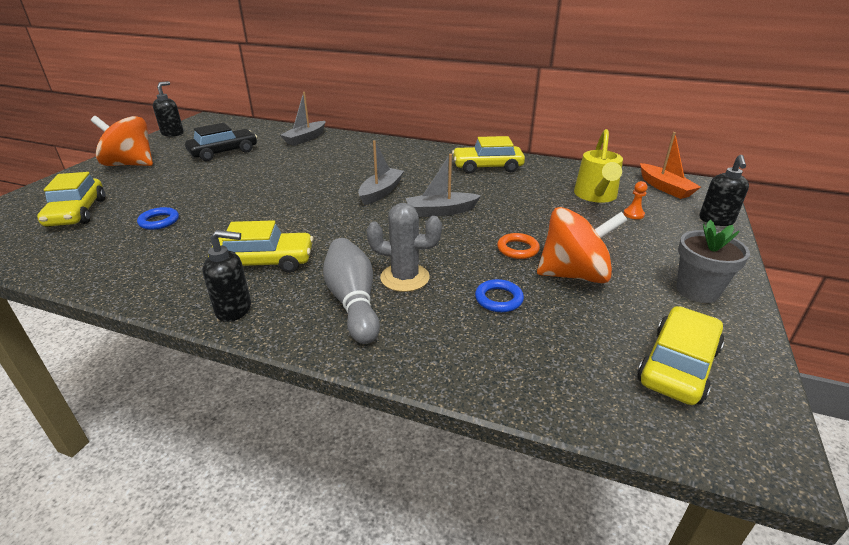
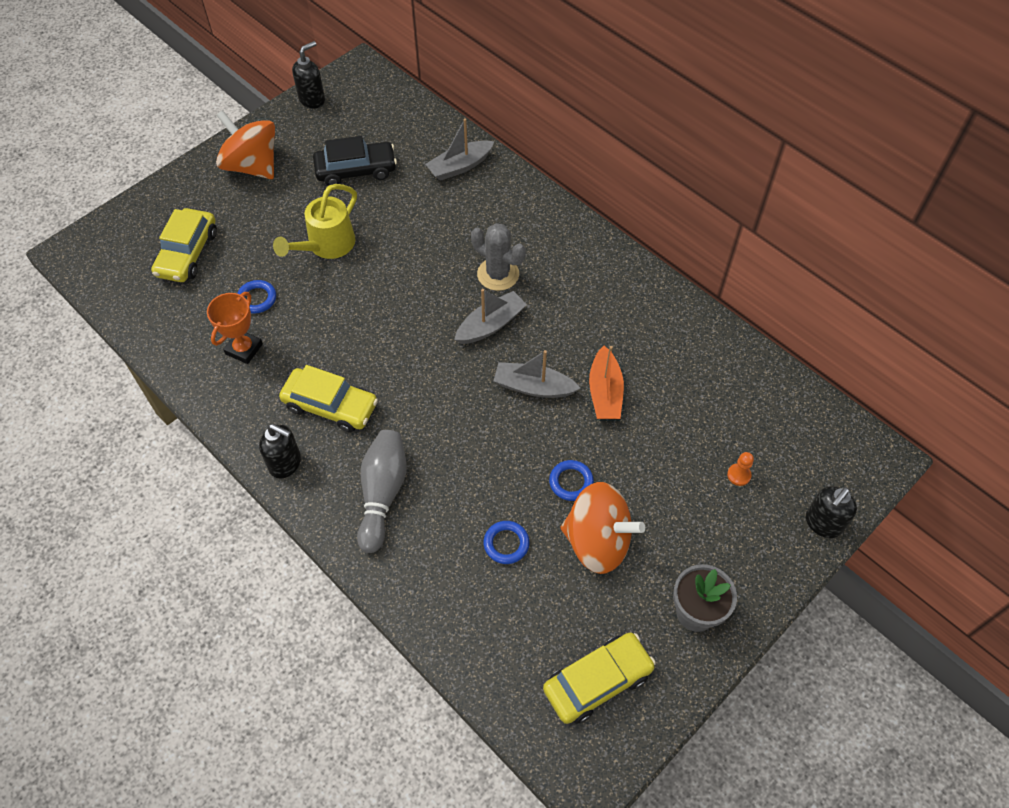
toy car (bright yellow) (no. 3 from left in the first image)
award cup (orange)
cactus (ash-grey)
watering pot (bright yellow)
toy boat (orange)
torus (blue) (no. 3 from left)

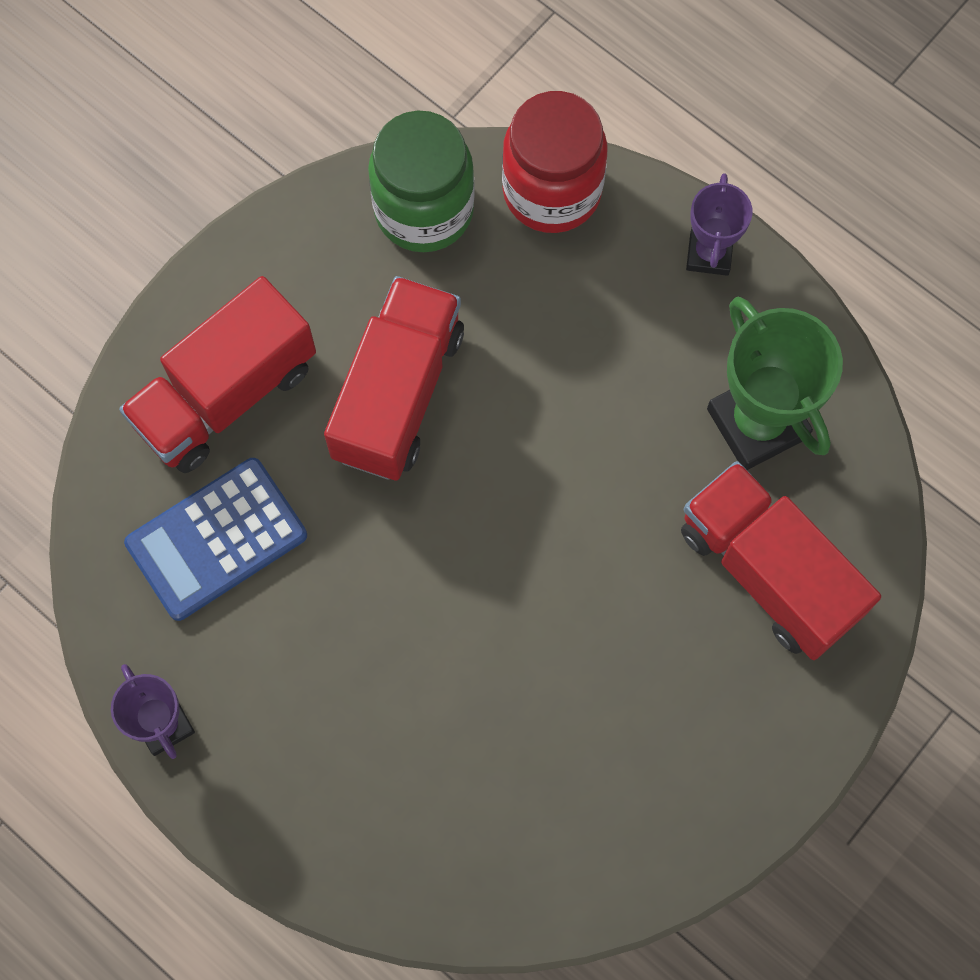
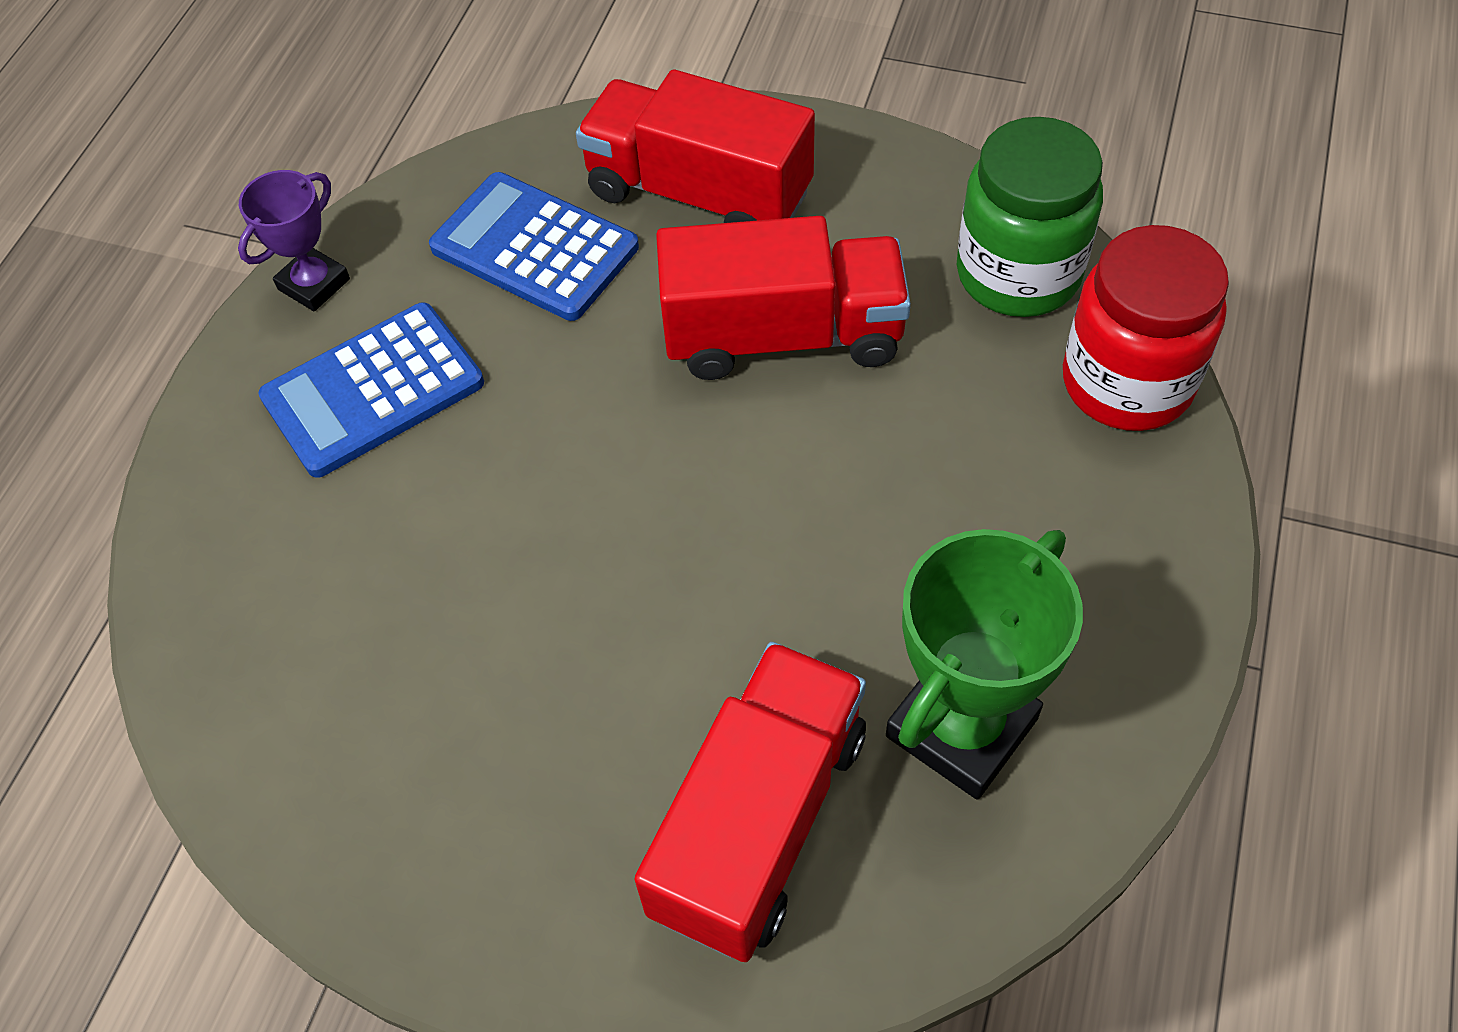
award cup (purple) (no. 2 from left in the first image)
calculator (blue) (no. 1 from left)

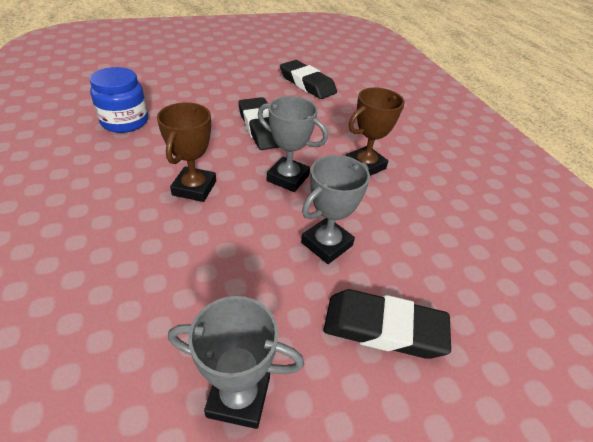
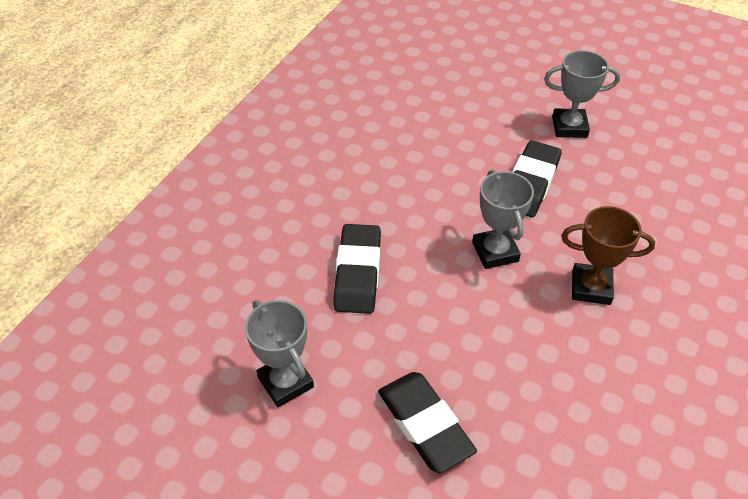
preserve jar (blue)
award cup (dark brown) (no. 1 from left in the first image)
eraser (jet-black) (no. 1 from left)
award cup (ash-grey) (no. 3 from left)

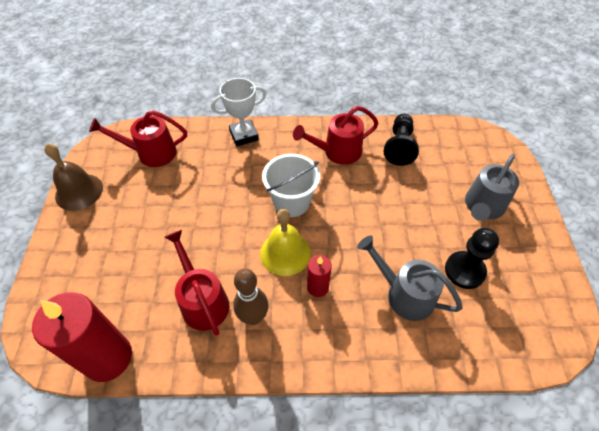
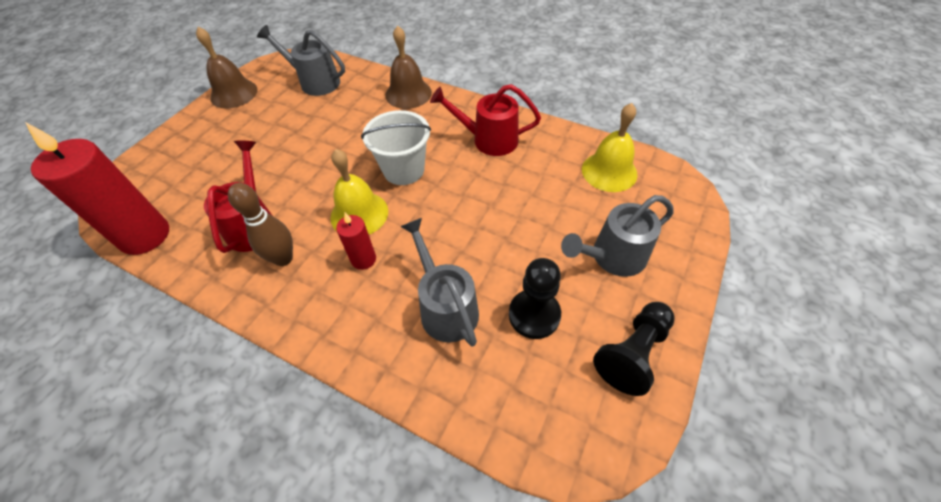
school bell (bright yellow) (no. 2 from left)
pawn (jet-black) (no. 2 from left)
school bell (dark brown) (no. 2 from left)
watering pot (ash-grey) (no. 1 from left)

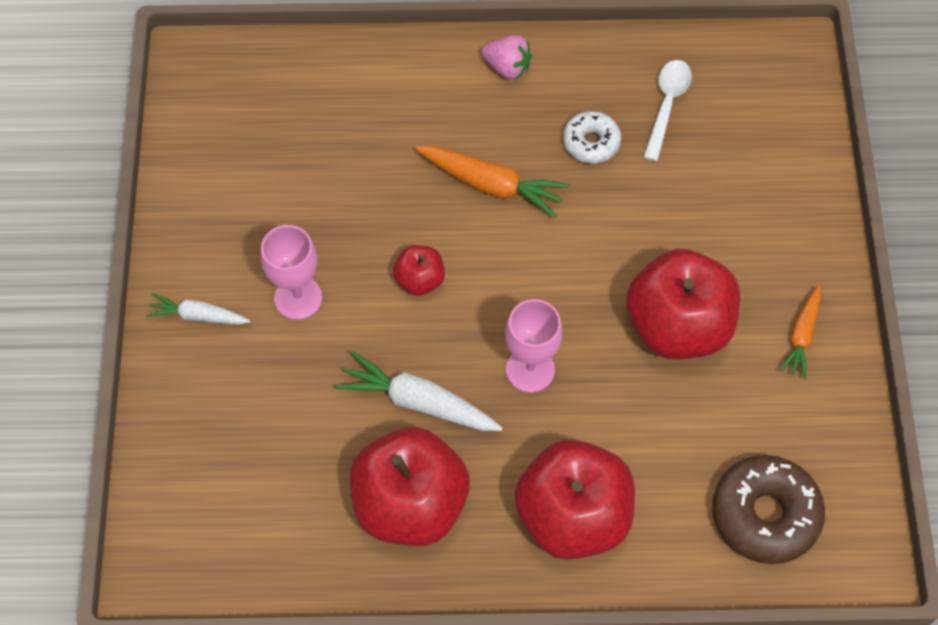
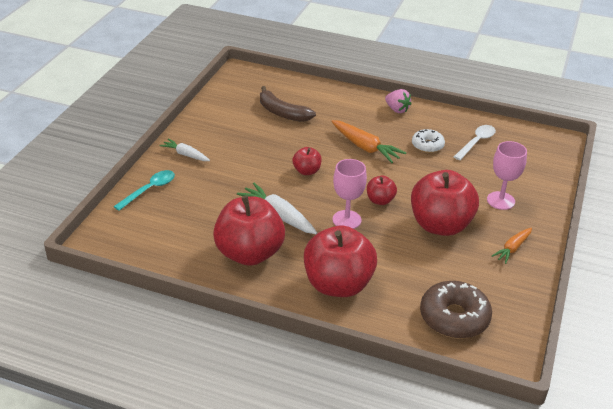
spoon (aqua)
banana fruit (dark brown)
toy apple (scarlet) (no. 4 from left)
chalice (rose-pink) (no. 2 from left)

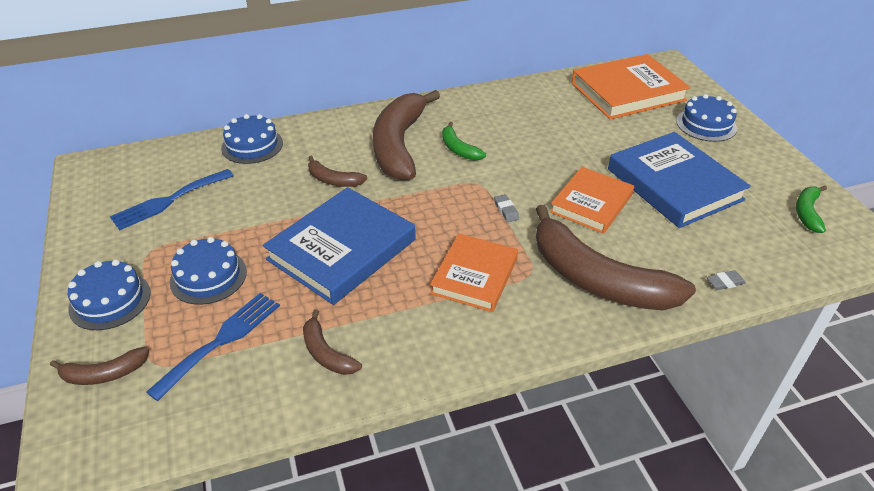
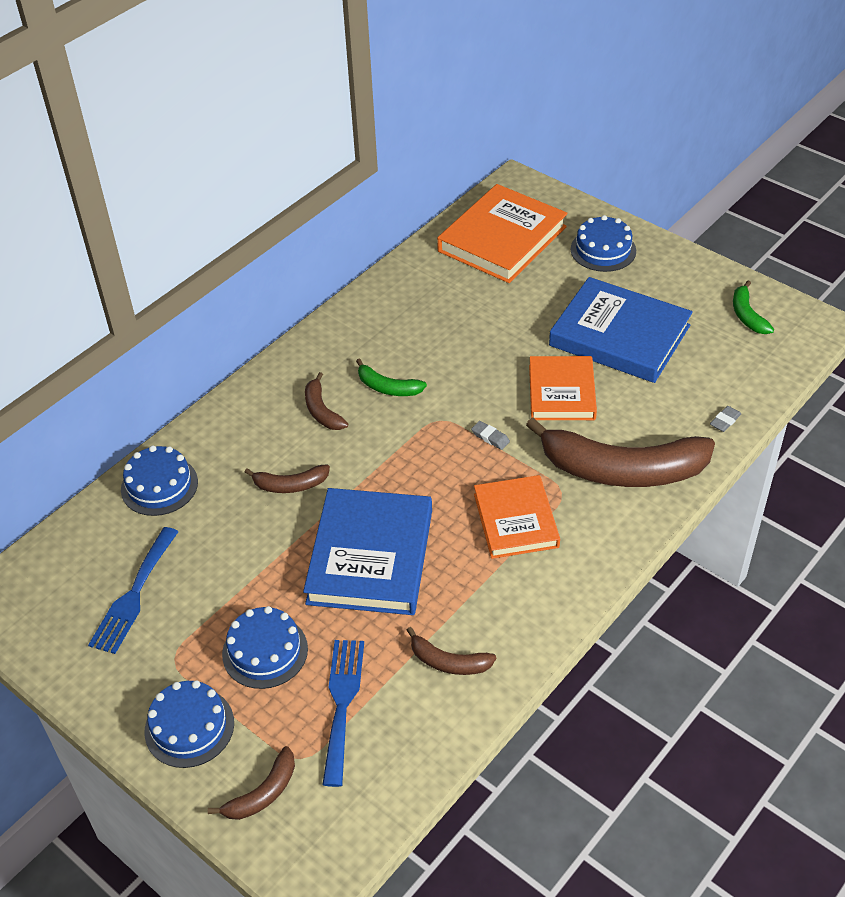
banana fruit (dark brown) (no. 3 from left)

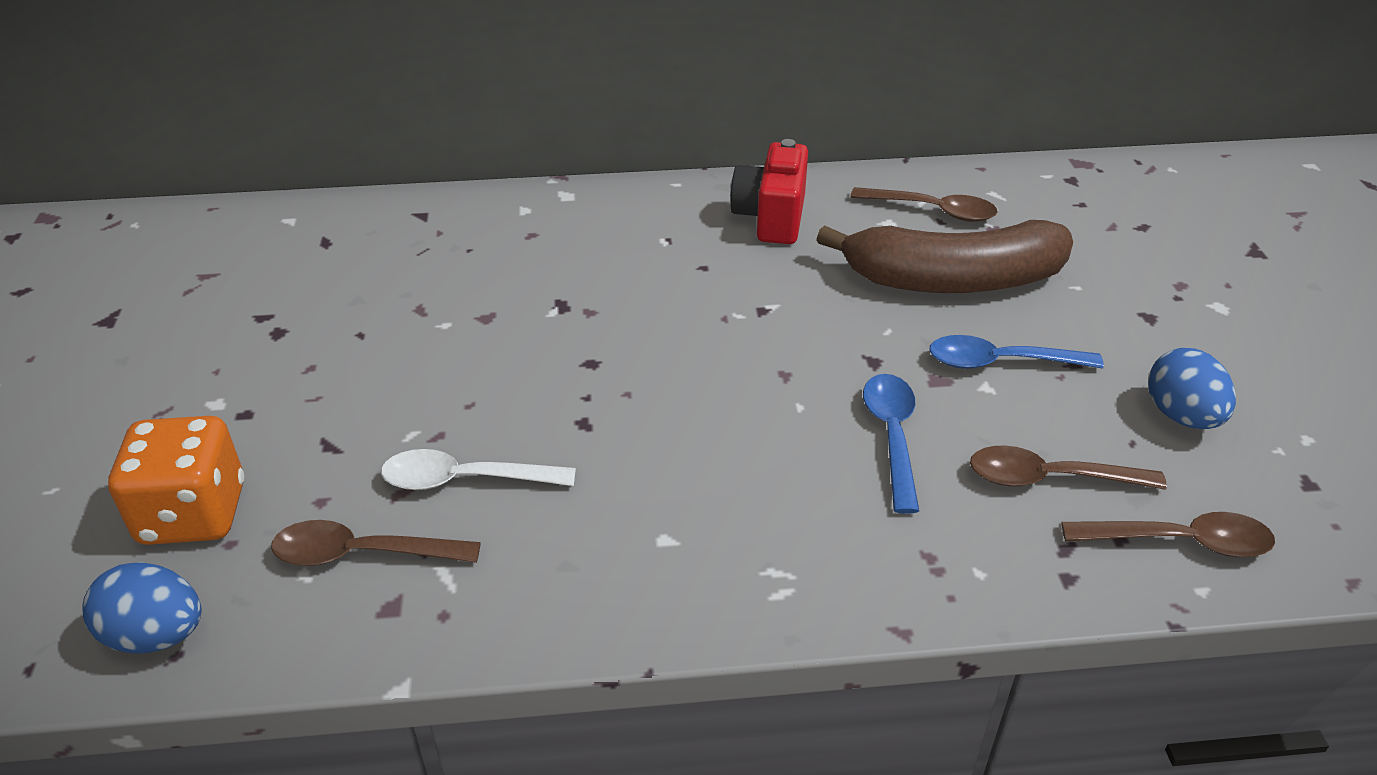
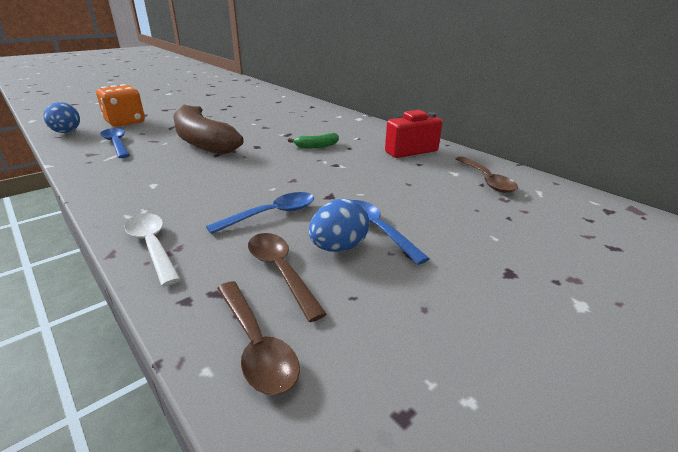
banana fruit (emerald)
spoon (white)
banana fruit (dark brown)
egg (blue) (no. 2 from left)
spoon (blue) (no. 1 from left)

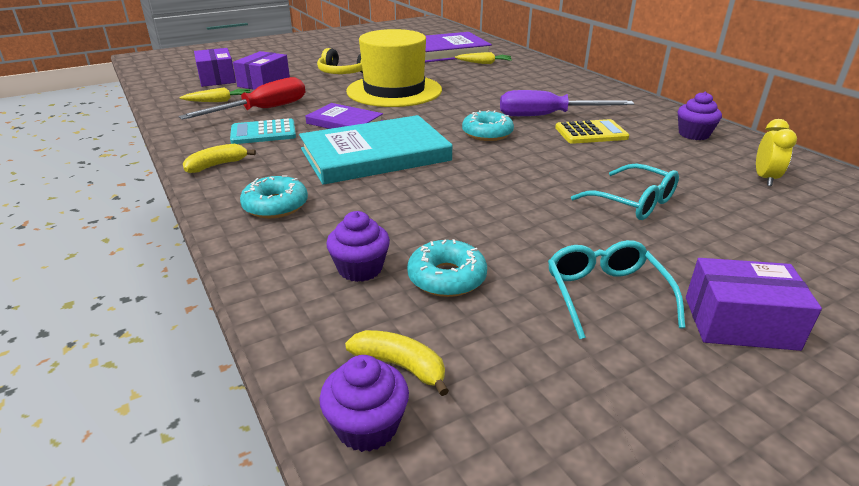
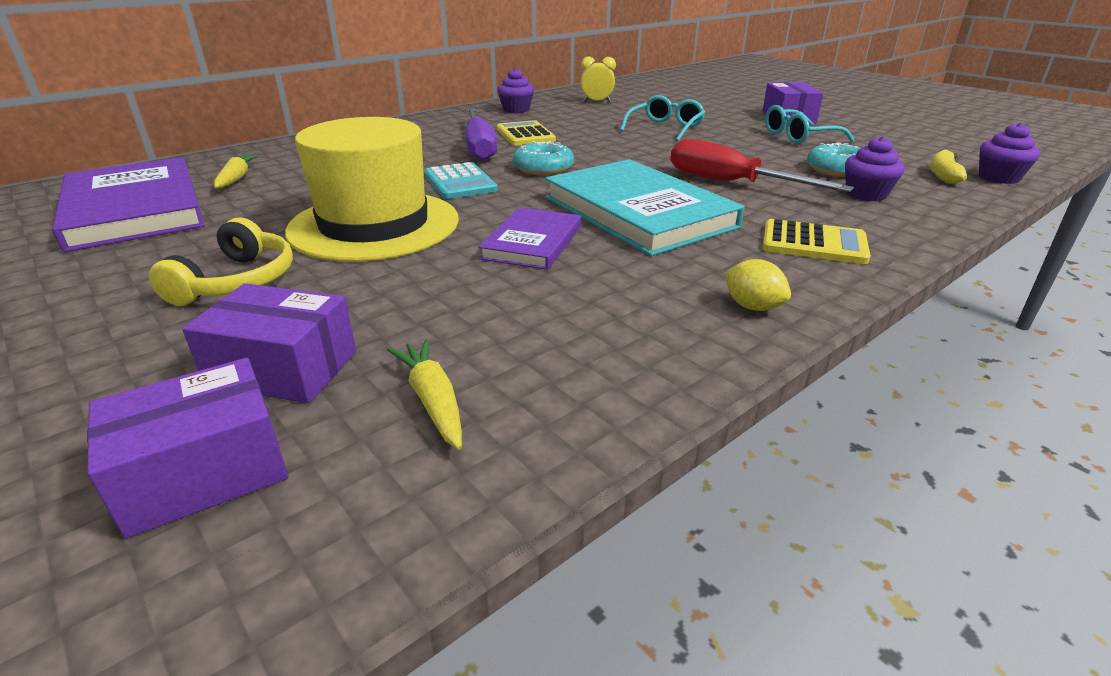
hand screwdriver (scarlet)
calculator (aqua)
lemon (bright yellow)
calculator (bright yellow) (no. 2 from left)

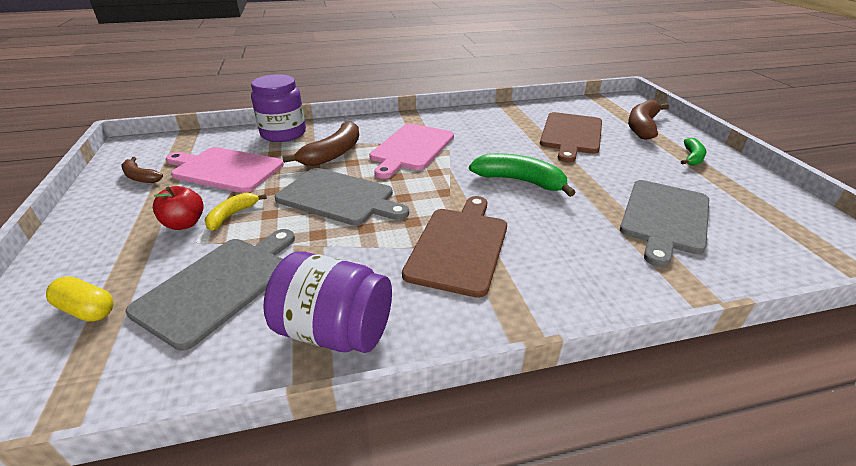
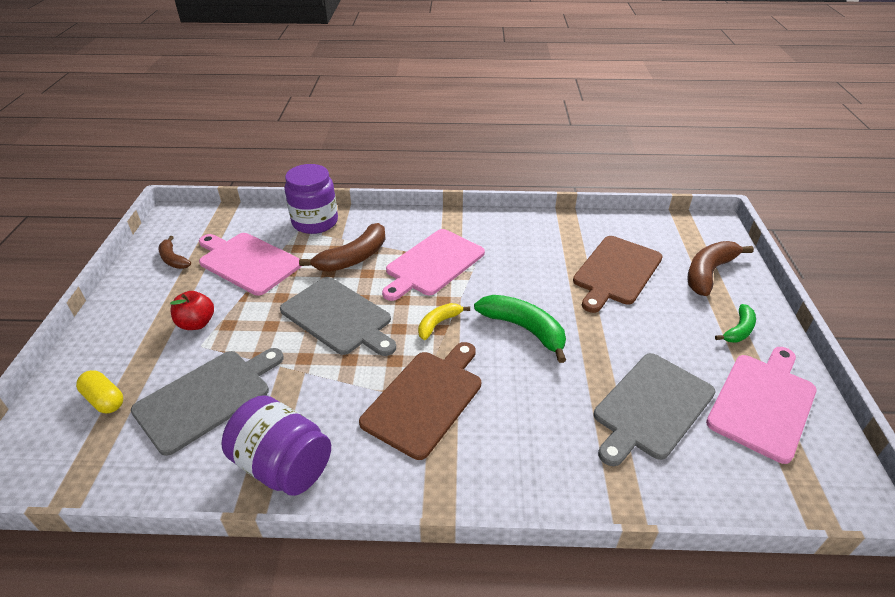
bread board (rose-pink) (no. 3 from left)
banana fruit (bright yellow)

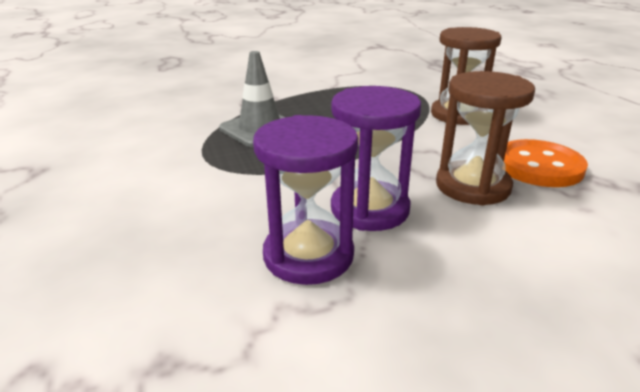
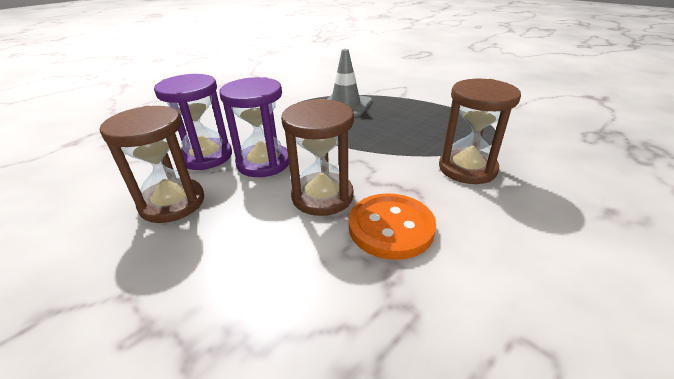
hourglass (dark brown) (no. 1 from left)

